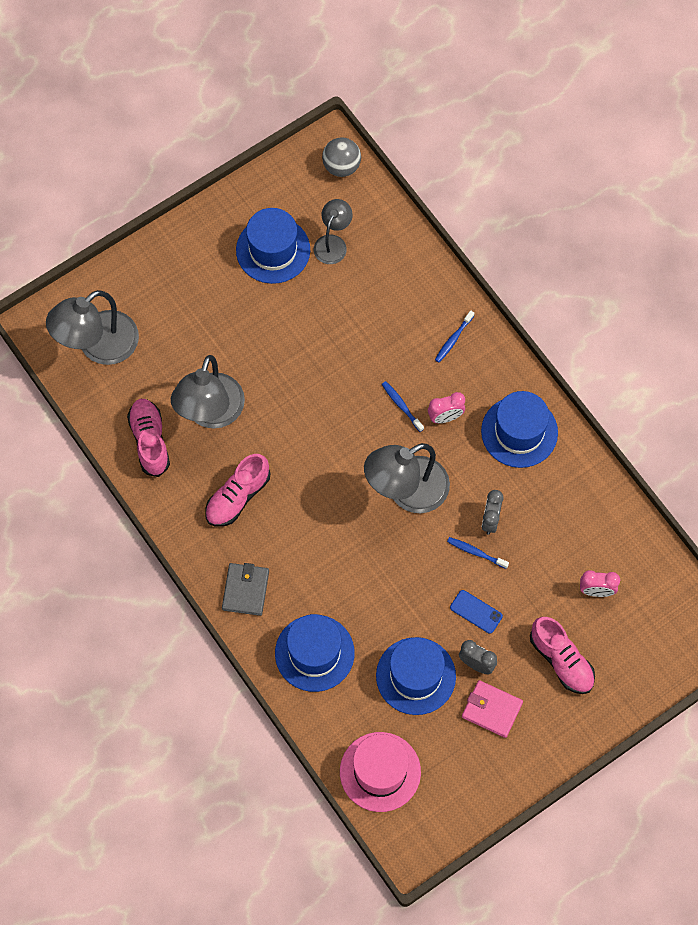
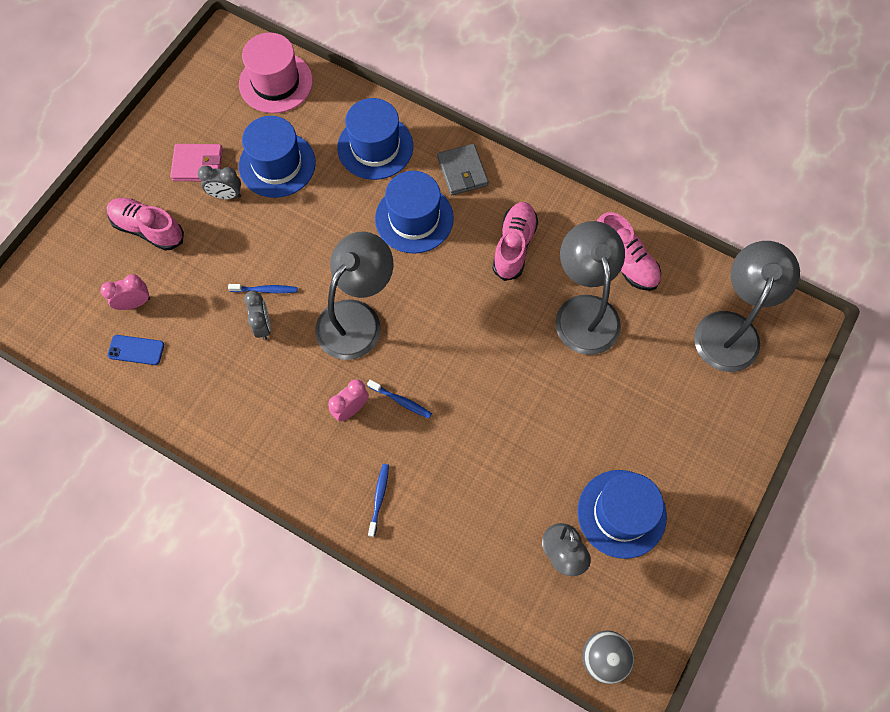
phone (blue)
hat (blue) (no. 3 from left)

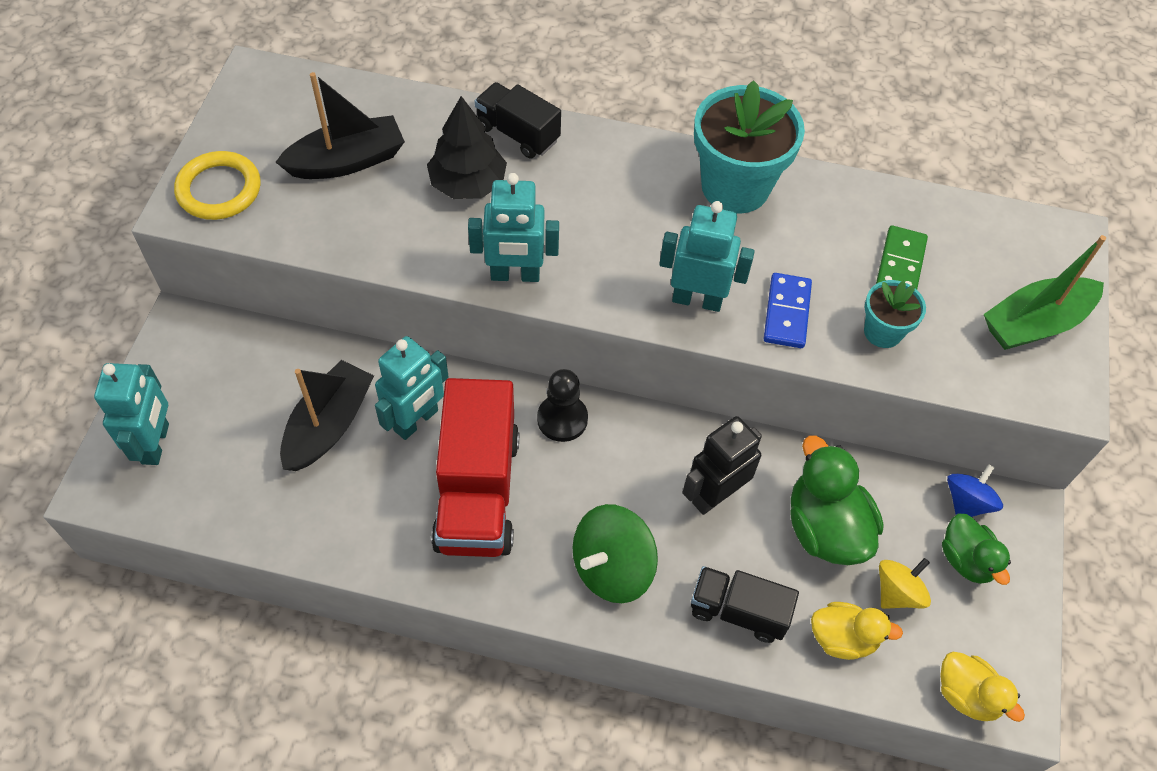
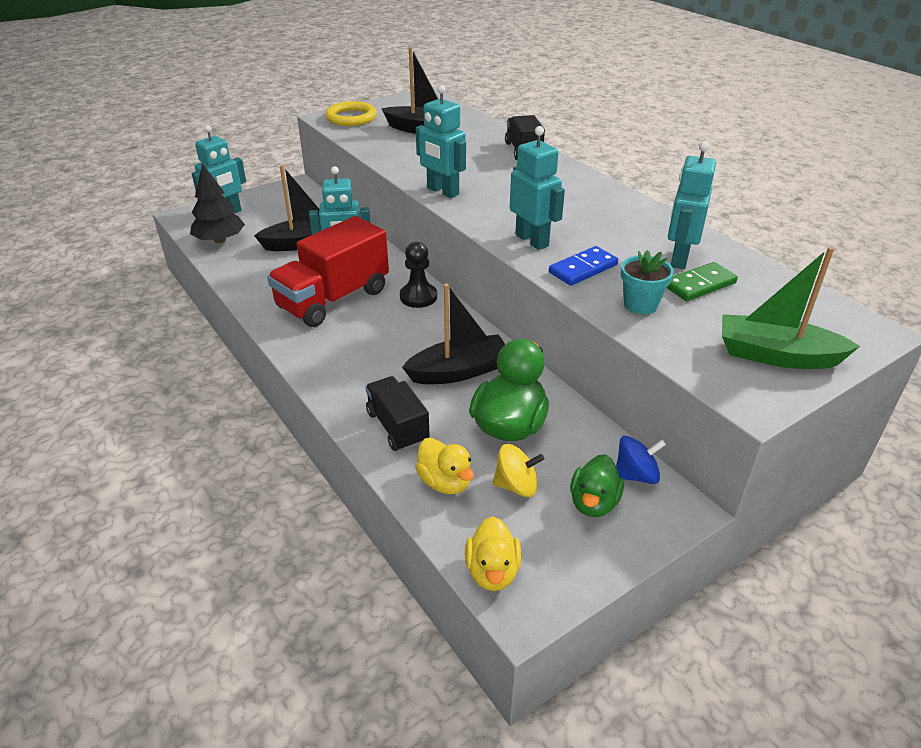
toy top (emerald)
plant pot (aqua) (no. 1 from left in the first image)
toy robot (aqua) (no. 5 from left)
toy tree (jet-black)
toy boat (jet-black) (no. 3 from left)

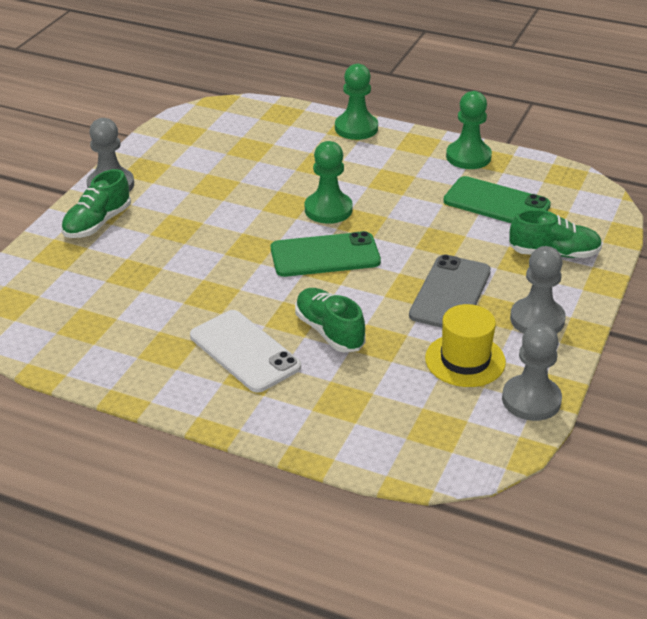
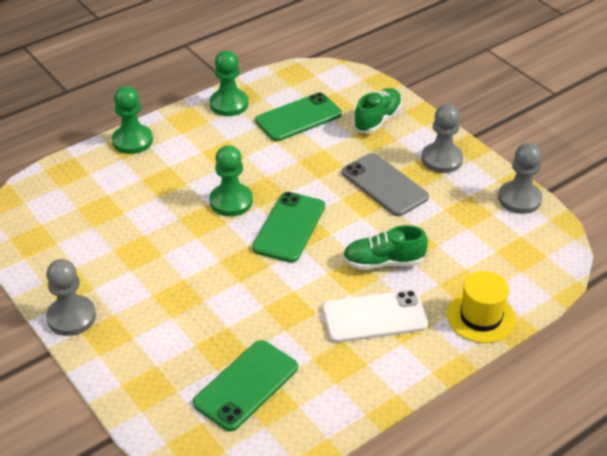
sneaker (emerald) (no. 1 from left in the first image)
phone (emerald) (no. 1 from left)
hat (bright yellow)

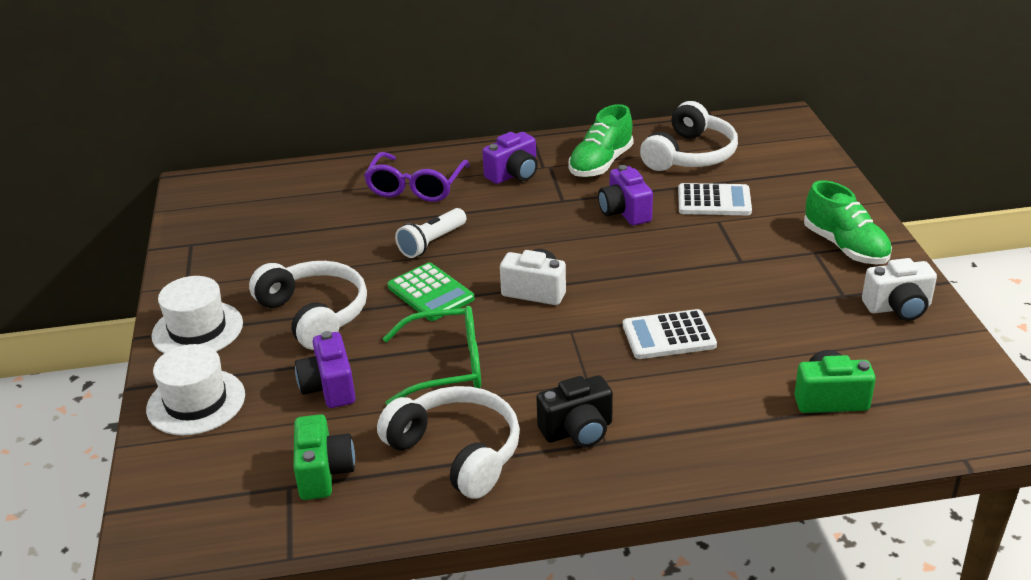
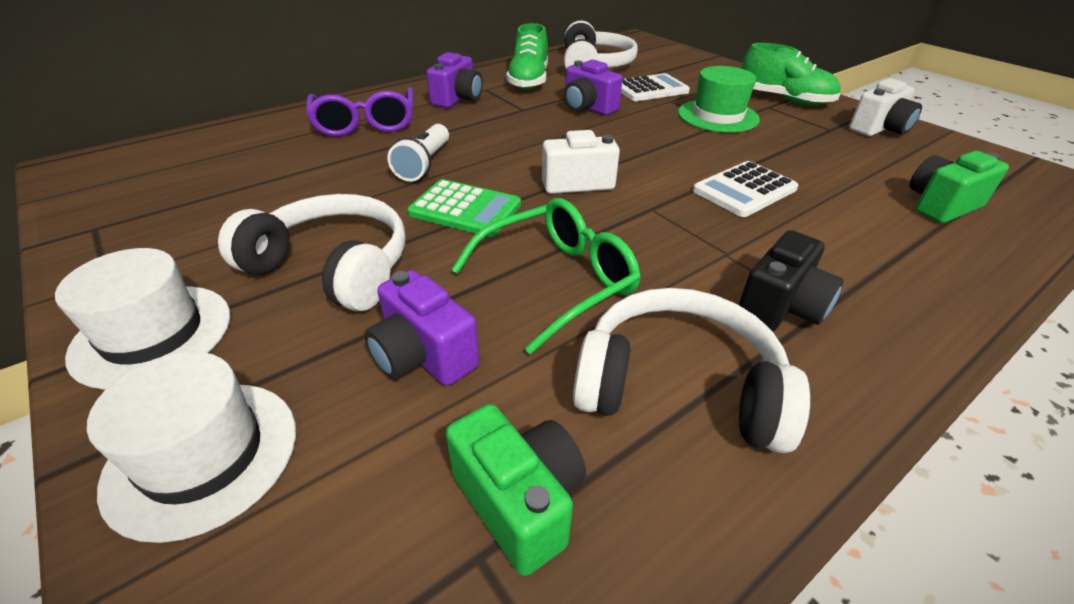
hat (emerald)

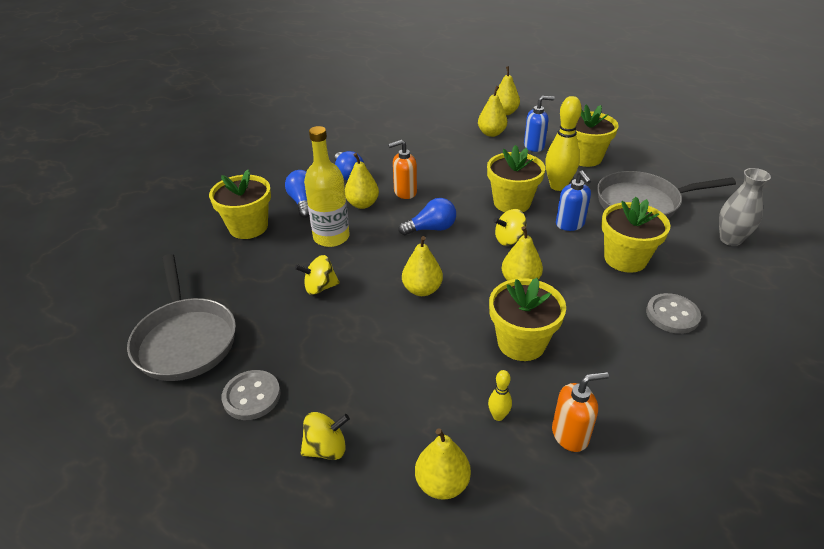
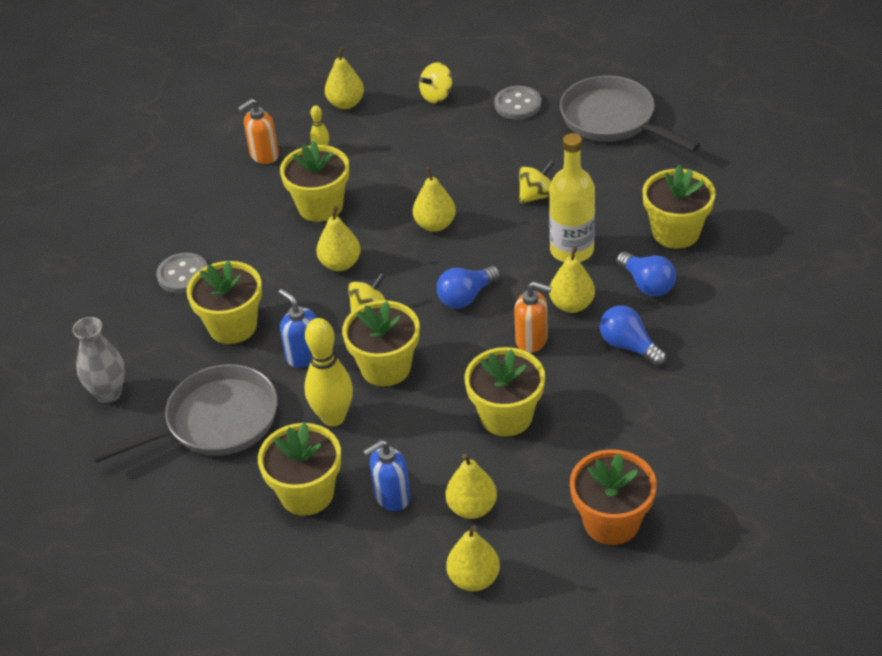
plant pot (bright yellow) (no. 5 from left)
plant pot (orange)
pump bottle (orange) (no. 2 from left)

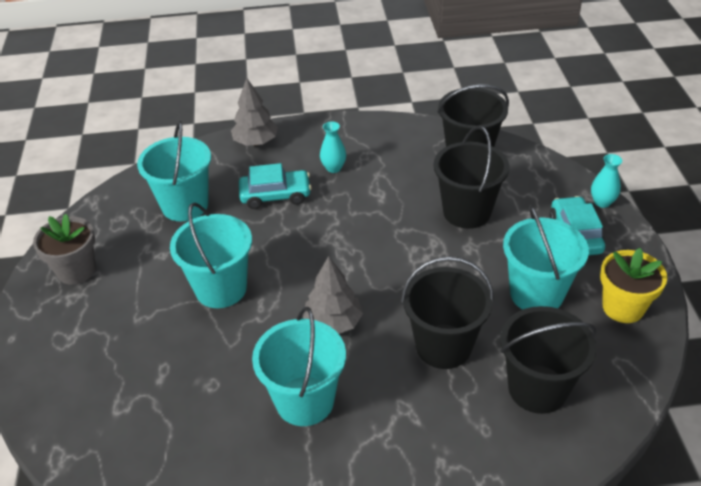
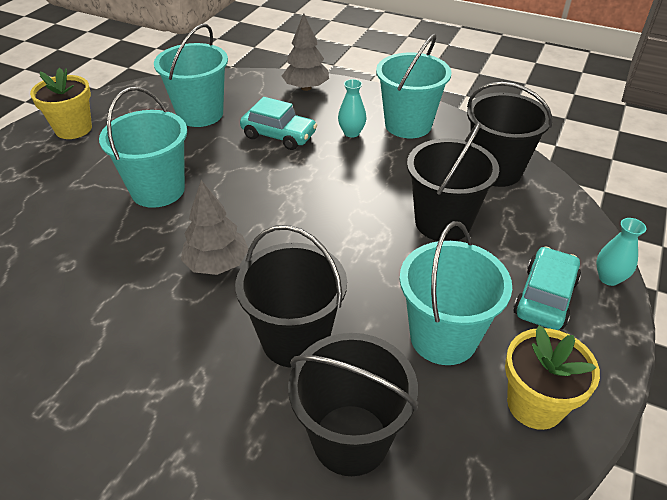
sand bucket (aqua) (no. 3 from left)
plant pot (bright yellow) (no. 1 from left)

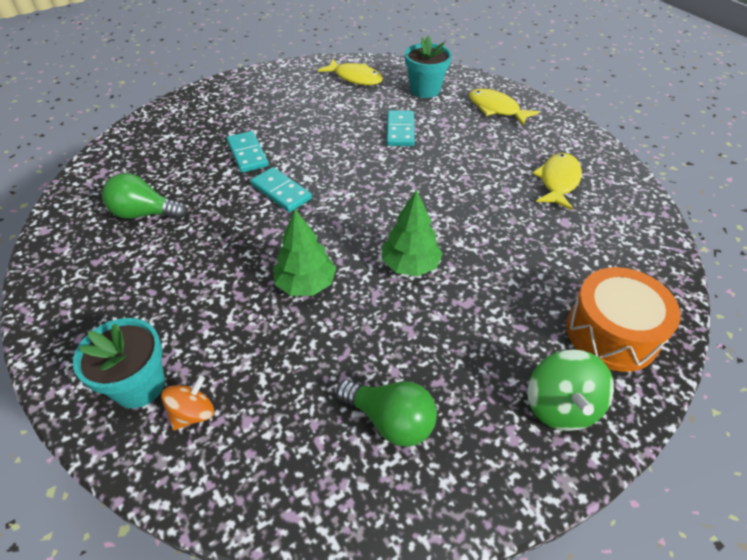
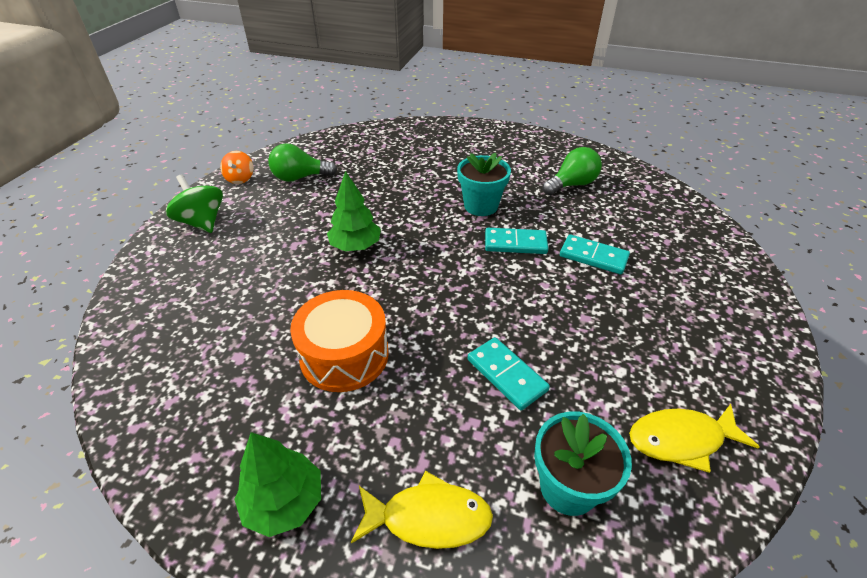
fish (bright yellow) (no. 3 from left in the first image)
plant pot (aqua) (no. 1 from left)
toy top (orange)
toy tree (emerald) (no. 1 from left)
snare drum (orange)

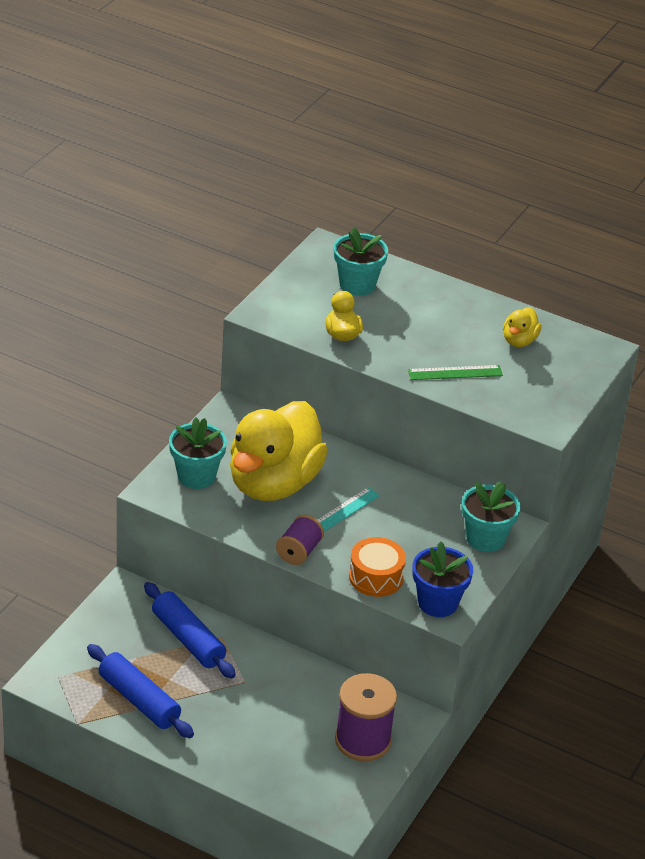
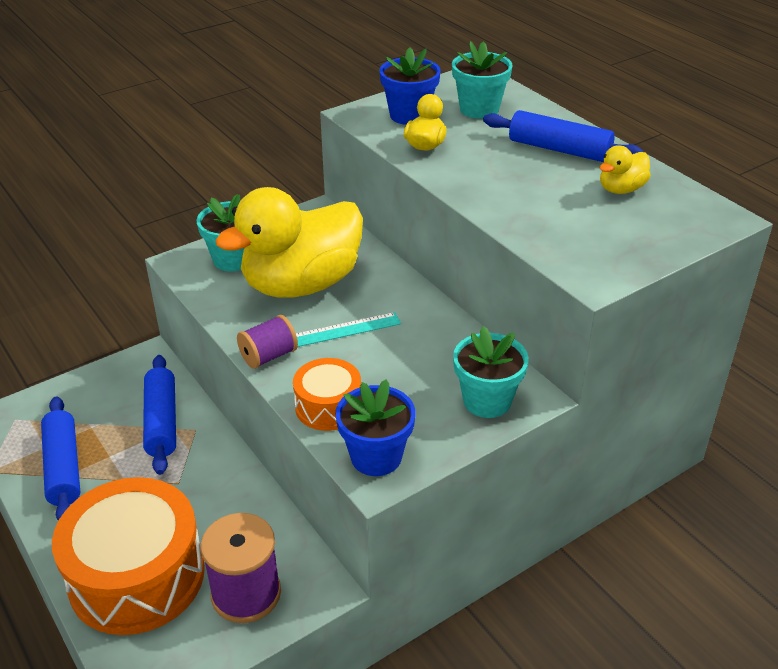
straightedge (emerald)
snare drum (orange) (no. 1 from left)
plant pot (blue) (no. 2 from left)
rolling pin (blue) (no. 3 from left)

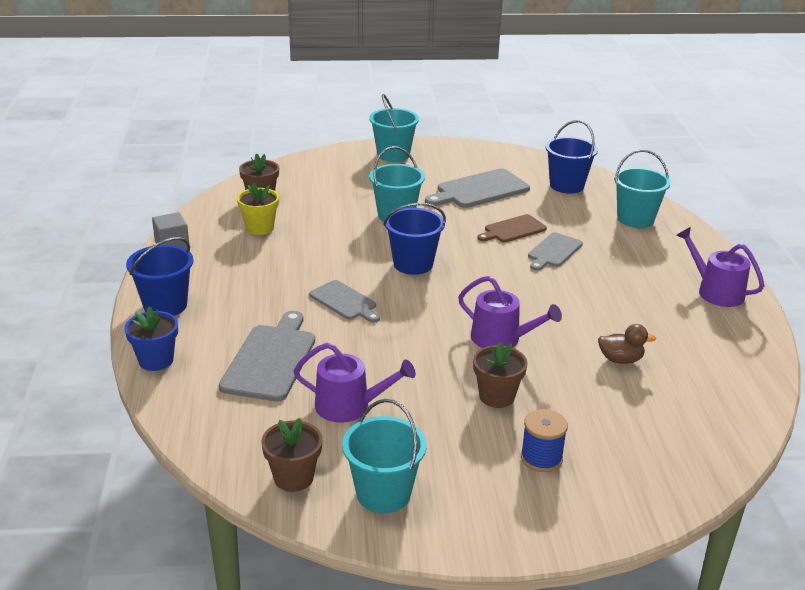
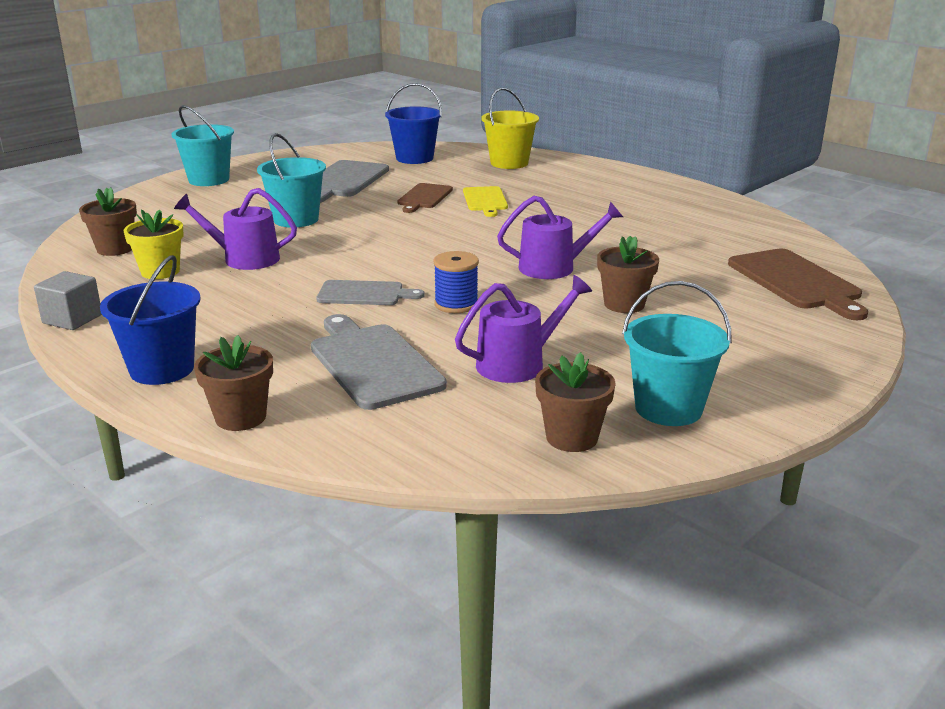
sand bucket (blue) (no. 2 from left in the first image)
duck (dark brown)
bread board (dark brown) (no. 2 from left)
reel of thread (blue)
watering pot (purple) (no. 1 from left)
plant pot (dark brown) (no. 2 from left)
bread board (bright yellow)
sand bucket (bright yellow)

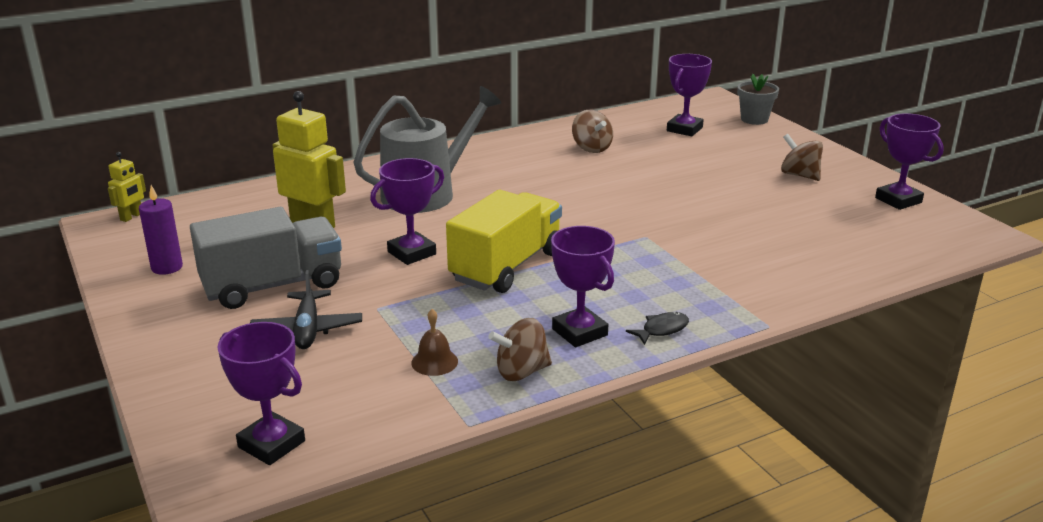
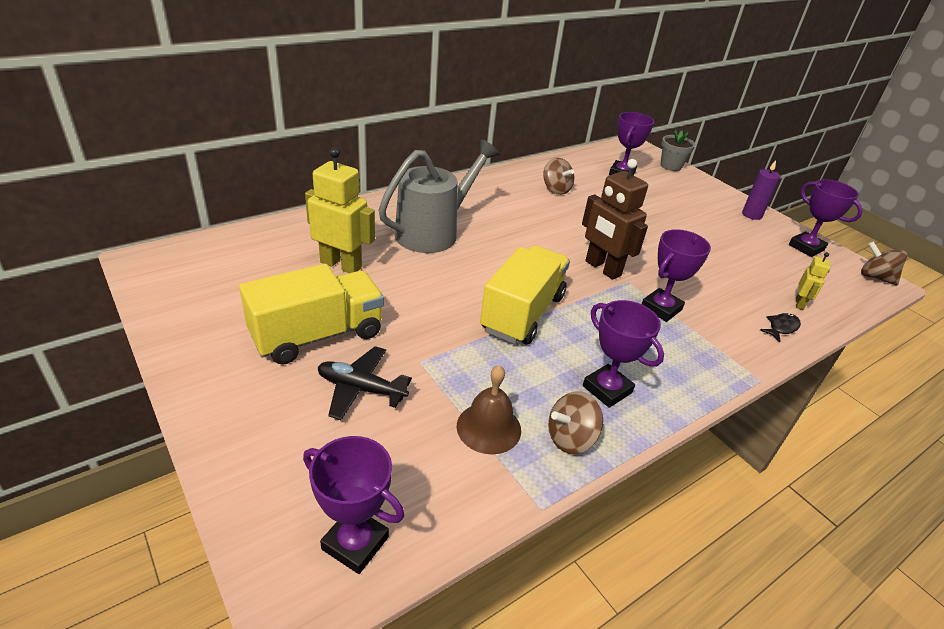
toy robot (dark brown)
toy robot (bright yellow) (no. 2 from left)
candle (purple)
award cup (purple) (no. 4 from left)
fish (jet-black)
toy top (dark brown) (no. 3 from left)
truck (bright yellow) (no. 1 from left)
aeroplane (jet-black)
school bell (dark brown)

